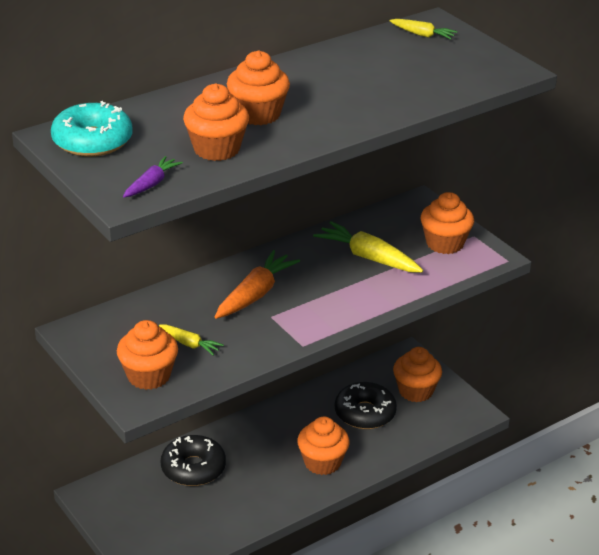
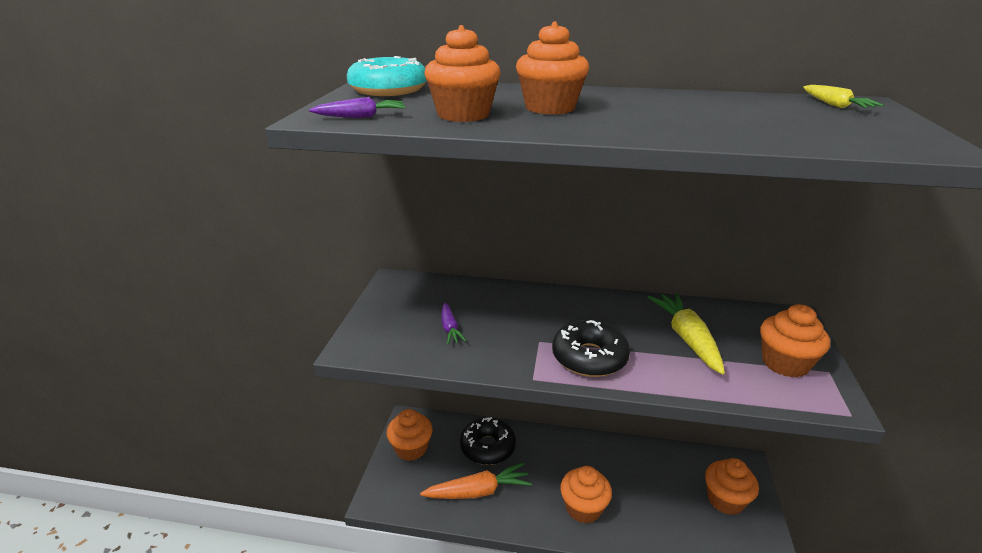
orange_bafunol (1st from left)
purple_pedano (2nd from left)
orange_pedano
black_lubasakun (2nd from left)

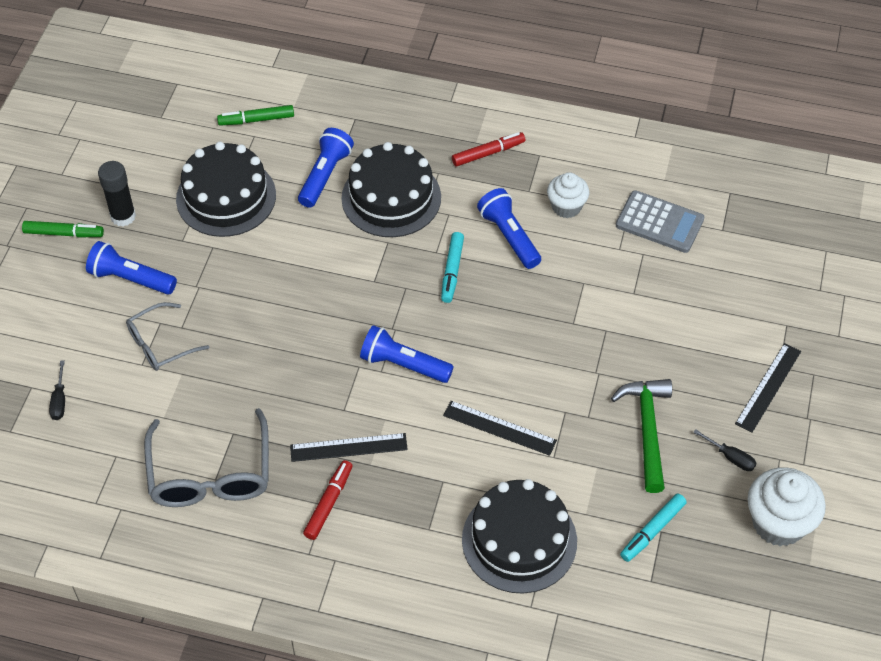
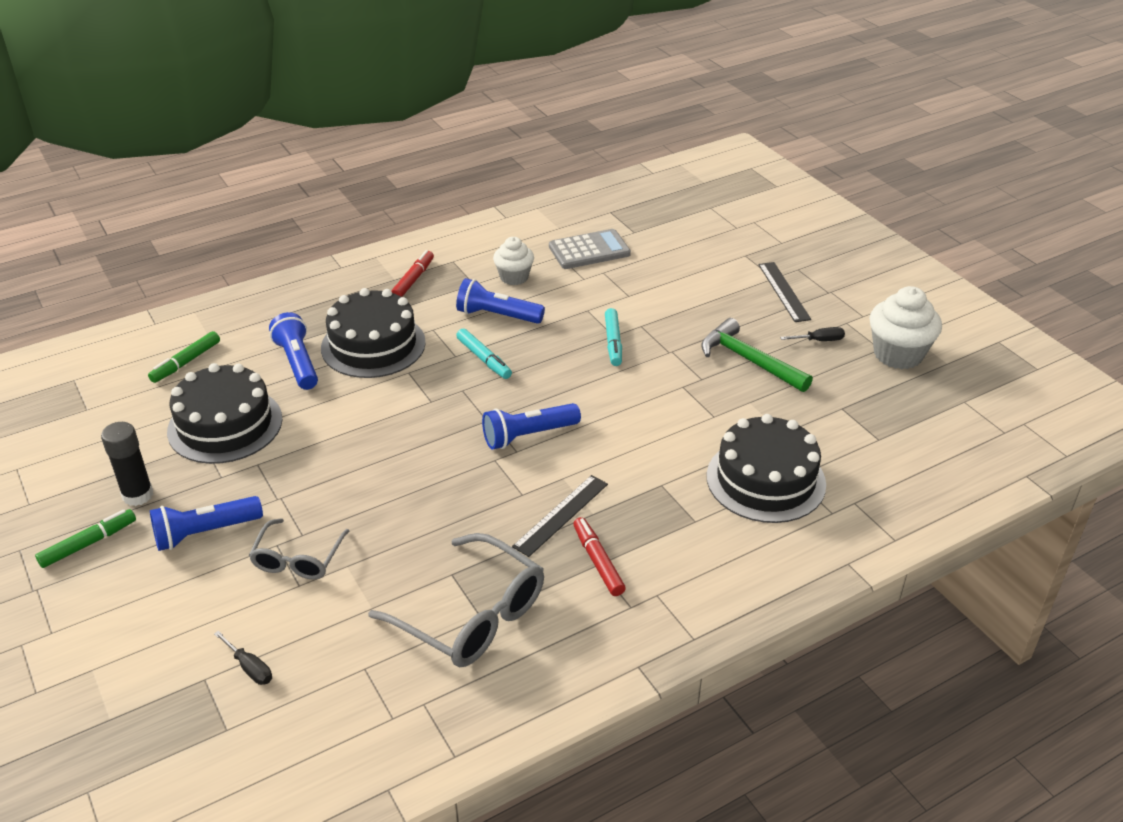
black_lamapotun (2nd from left in the first image)
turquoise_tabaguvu (2nd from left)

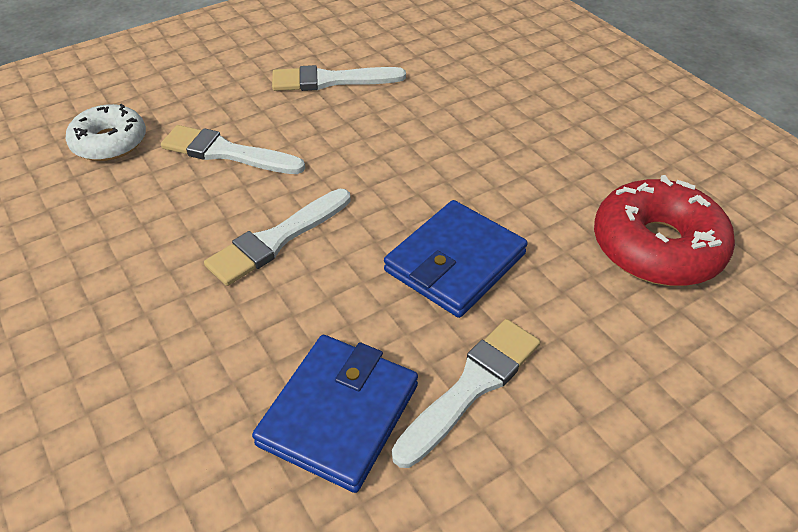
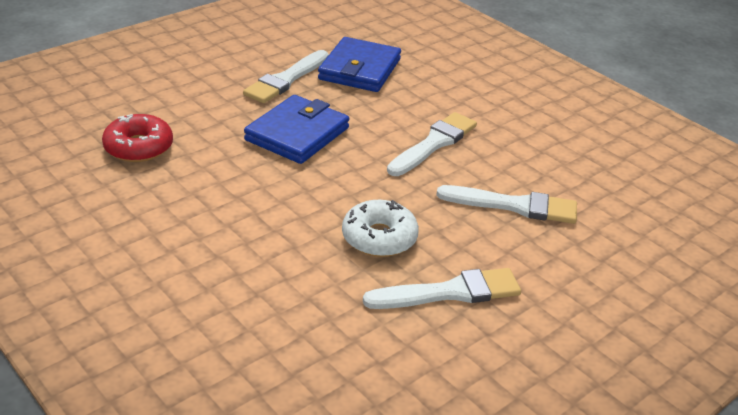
white_lubasakun
red_lubasakun

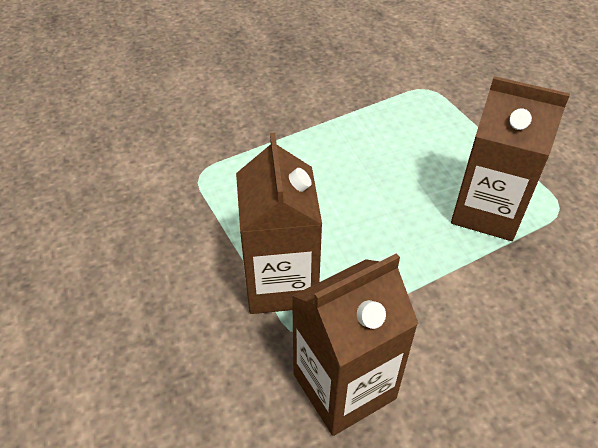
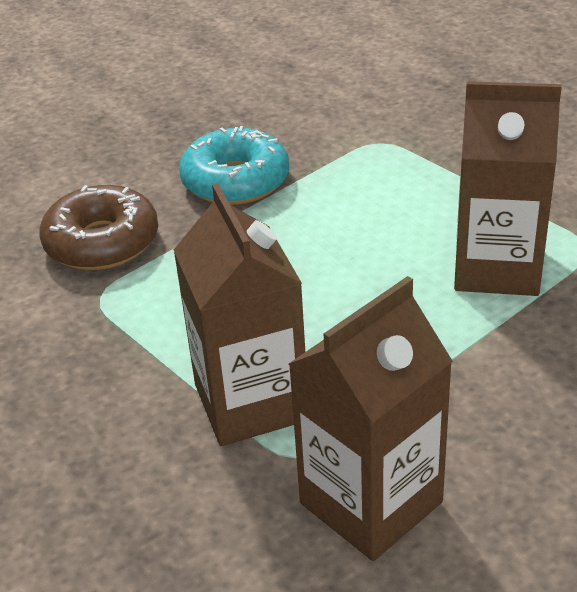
brown_lubasakun
turquoise_lubasakun

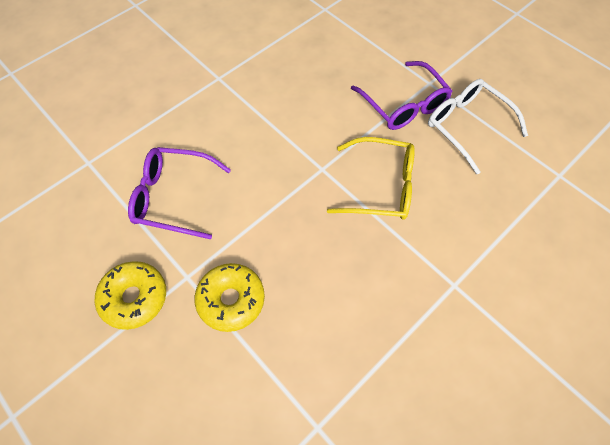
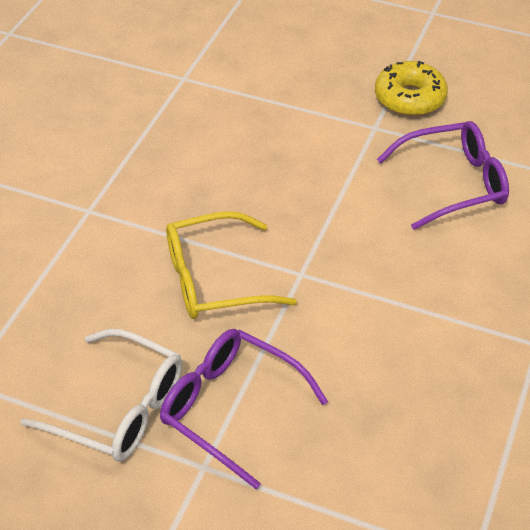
yellow_lubasakun (2nd from left in the first image)

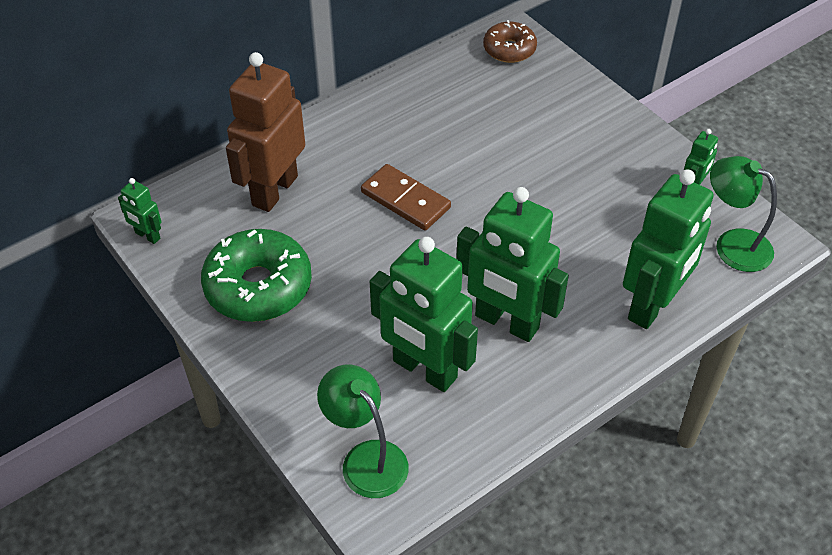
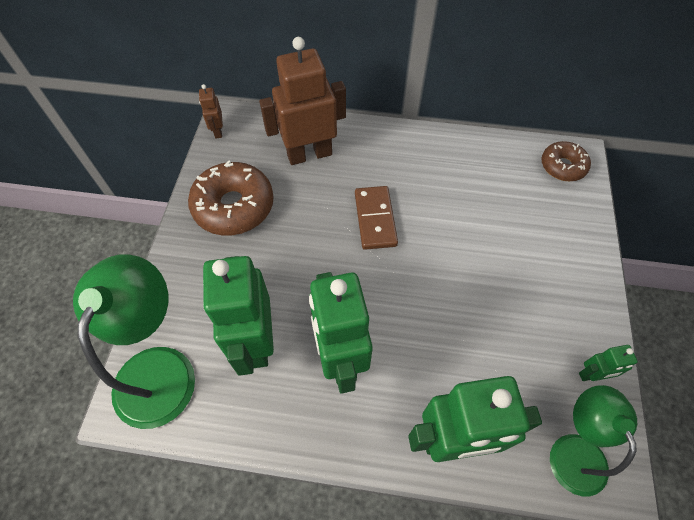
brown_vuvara (1st from left)
brown_lubasakun (1st from left)
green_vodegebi (1st from left)

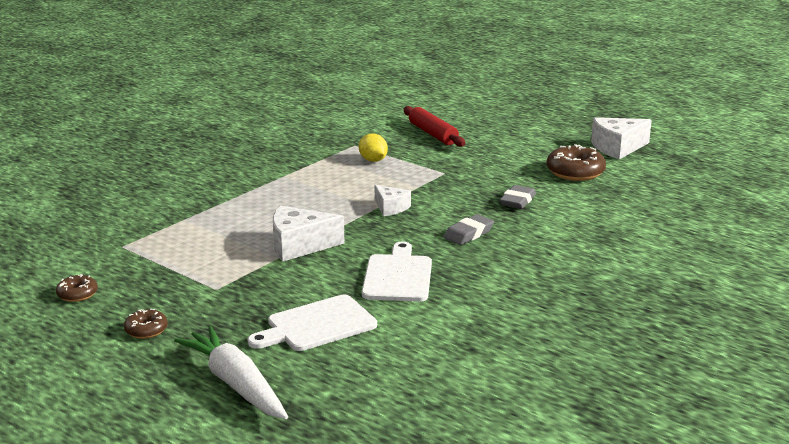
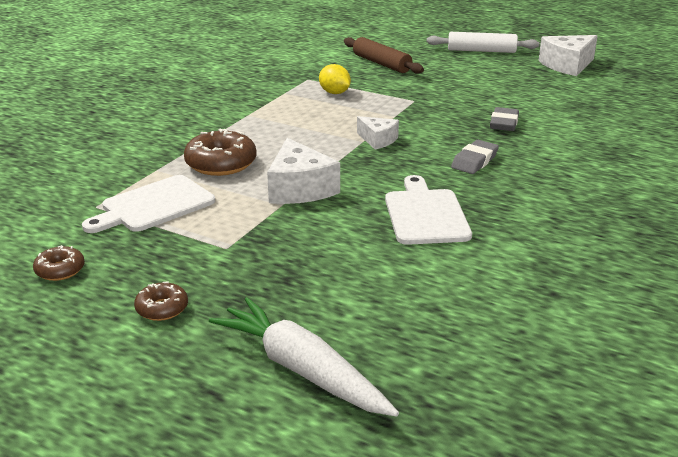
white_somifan (1st from left)
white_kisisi (1st from left)
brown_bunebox
brown_lubasakun (3rd from left)
white_bunebox

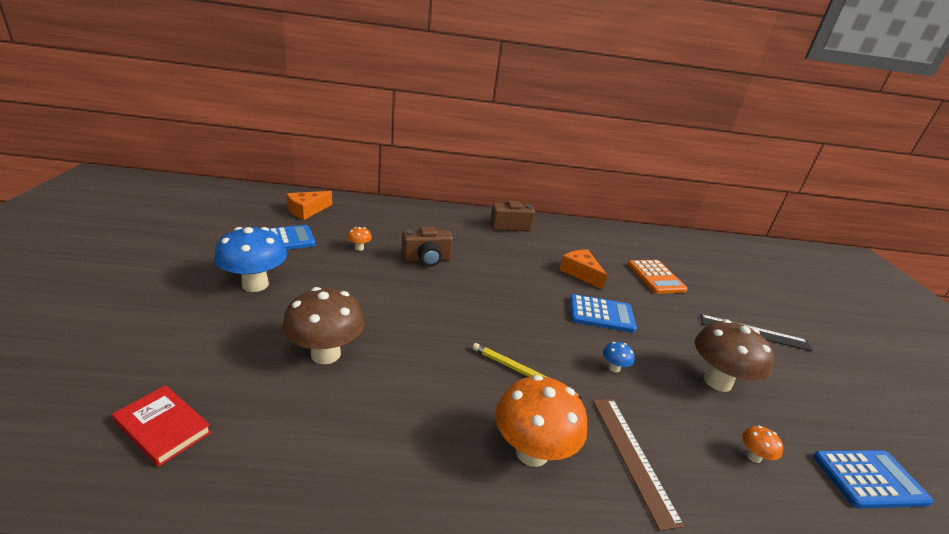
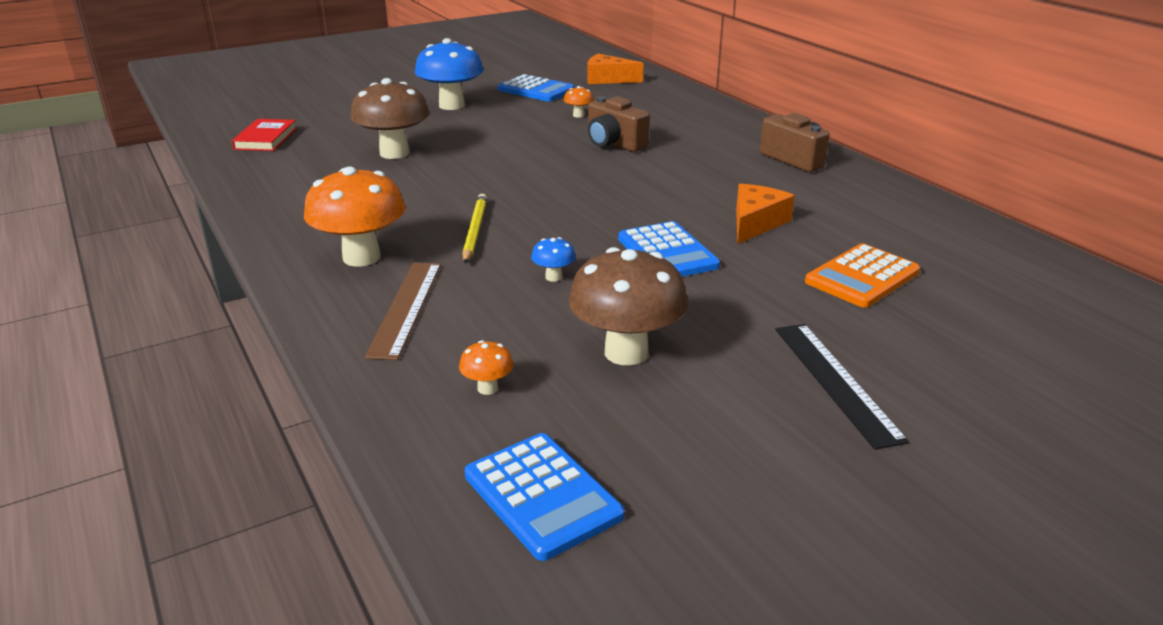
brown_lamapotun

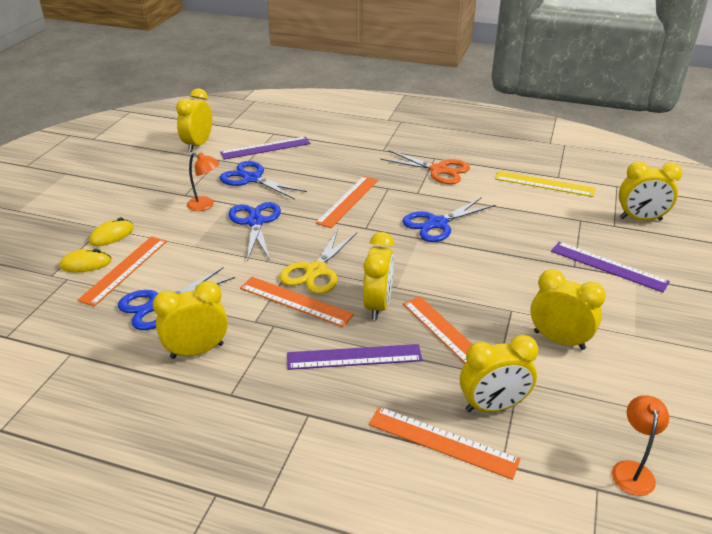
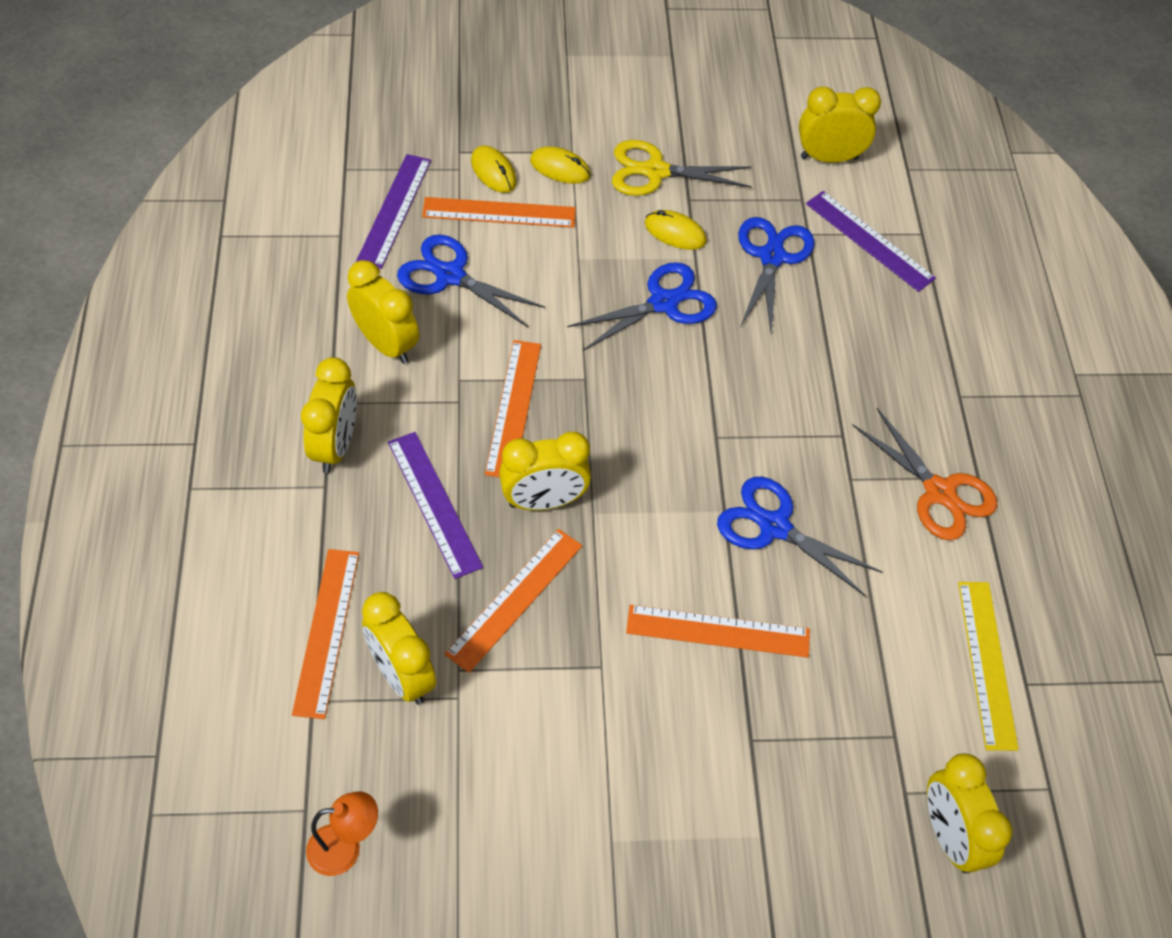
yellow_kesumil (3rd from left)
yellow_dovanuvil
orange_lamapotun (5th from left)
orange_dovanuvil
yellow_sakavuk (1st from left)
purple_lamapotun (1st from left)

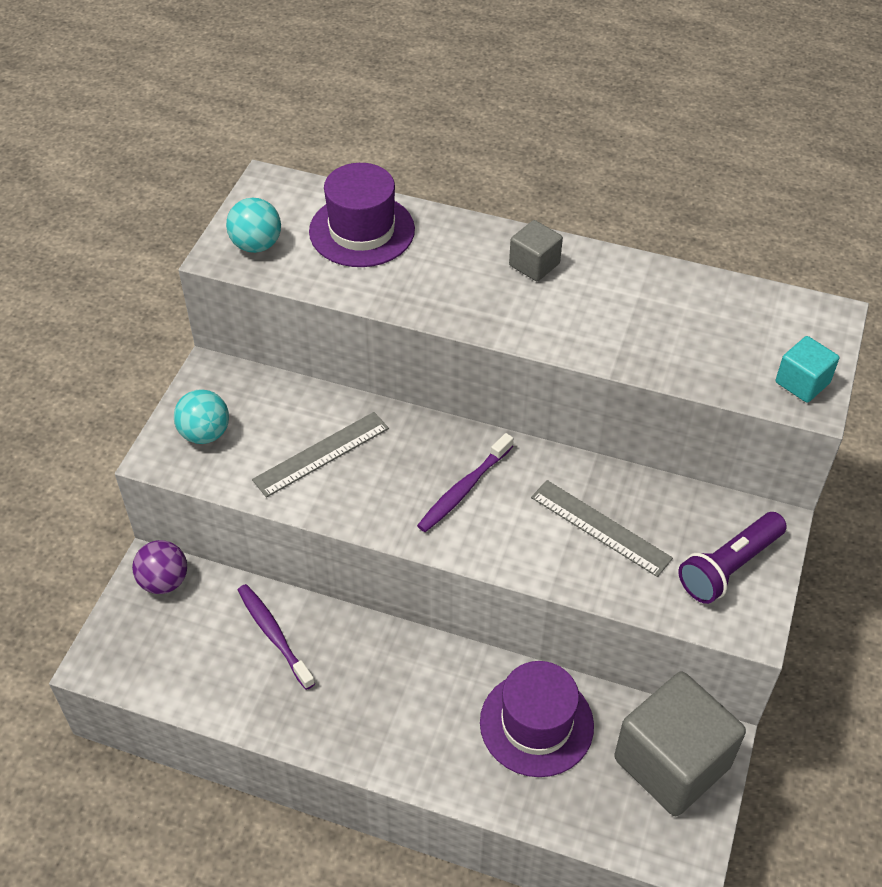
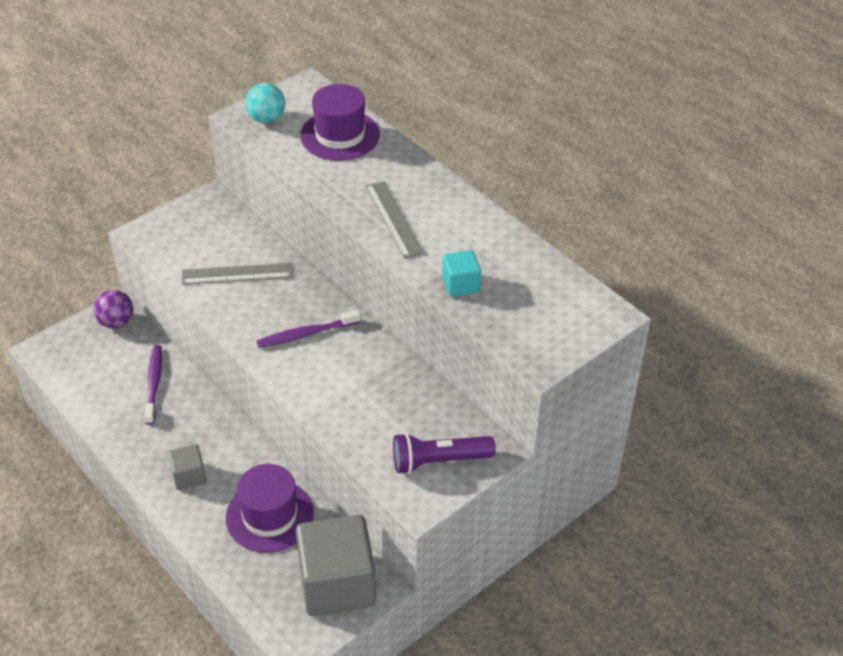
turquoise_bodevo (1st from left in the first image)
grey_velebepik (1st from left)
grey_lamapotun (2nd from left)
turquoise_velebepik

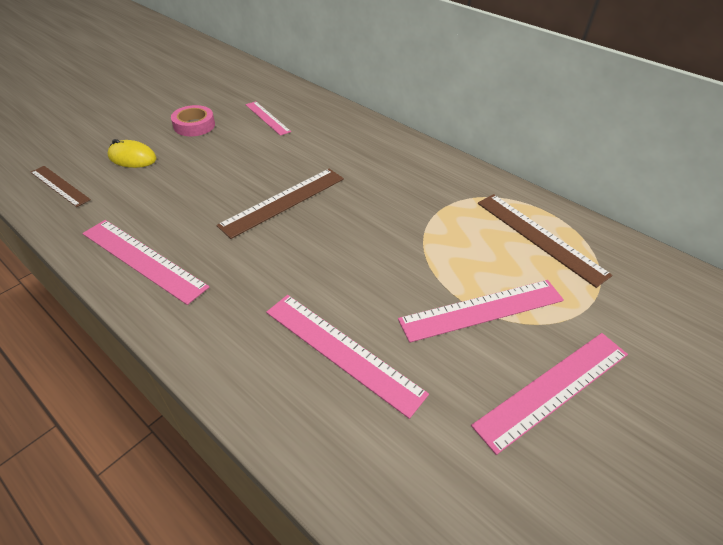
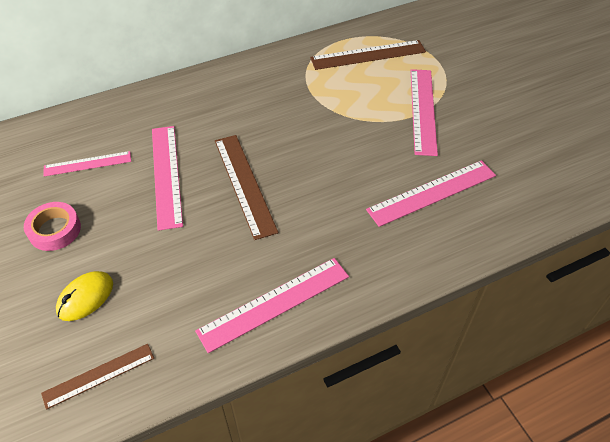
pink_lamapotun (2nd from left)

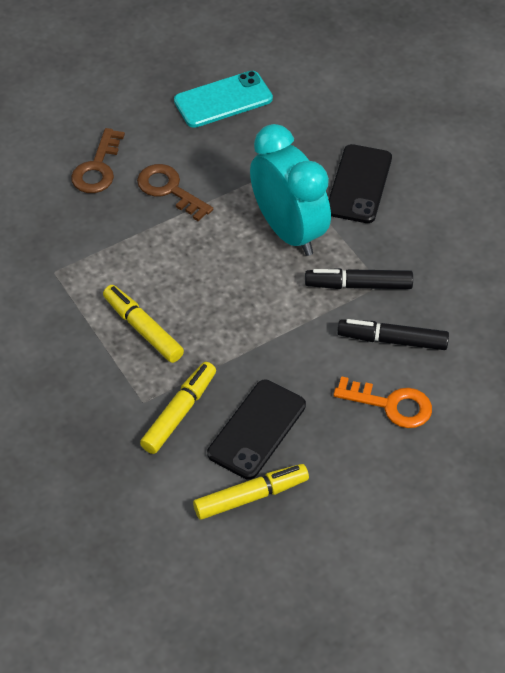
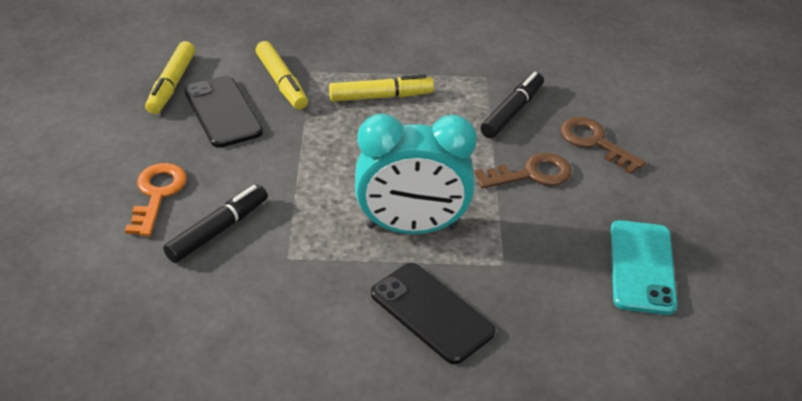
black_tabaguvu (2nd from left)
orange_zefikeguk

